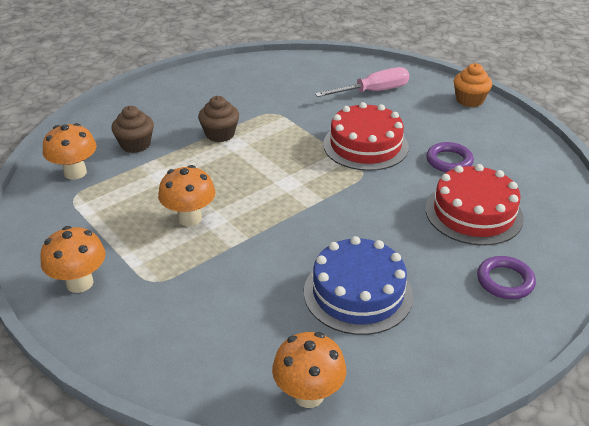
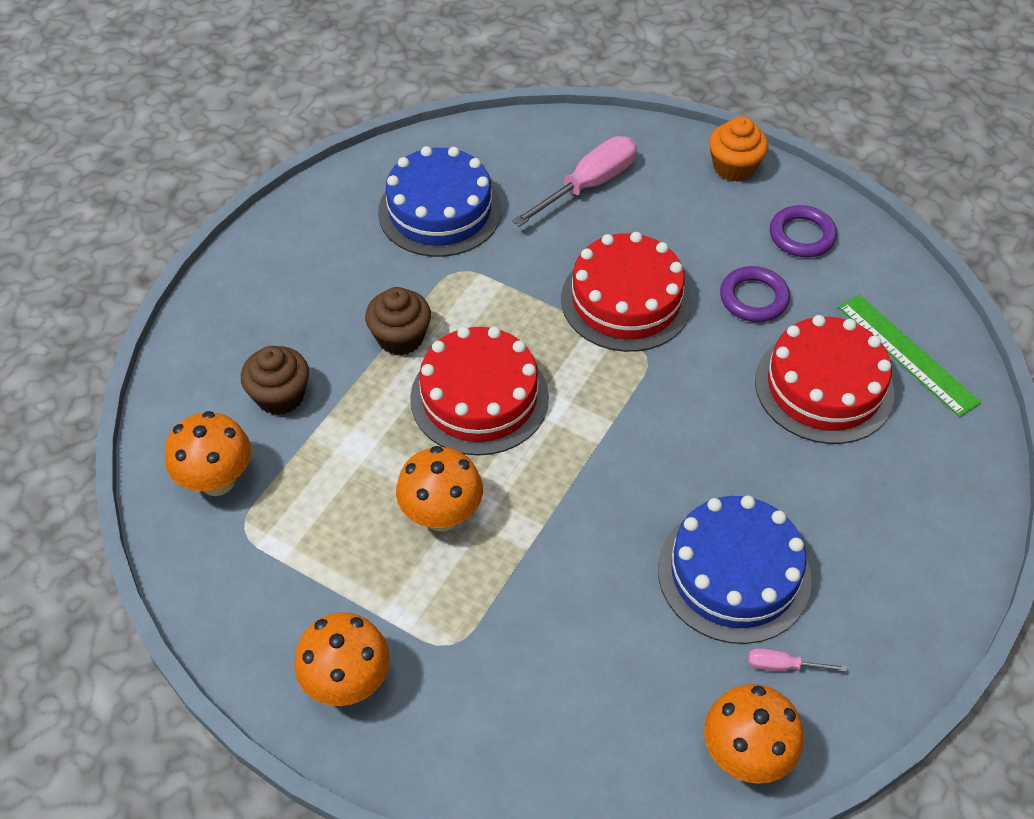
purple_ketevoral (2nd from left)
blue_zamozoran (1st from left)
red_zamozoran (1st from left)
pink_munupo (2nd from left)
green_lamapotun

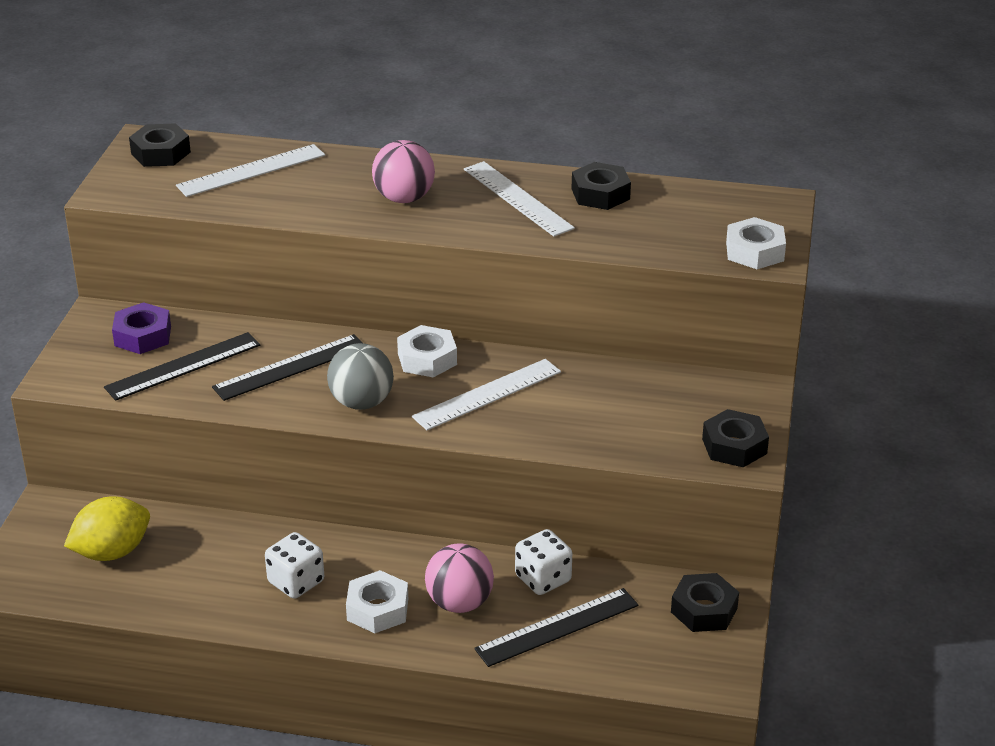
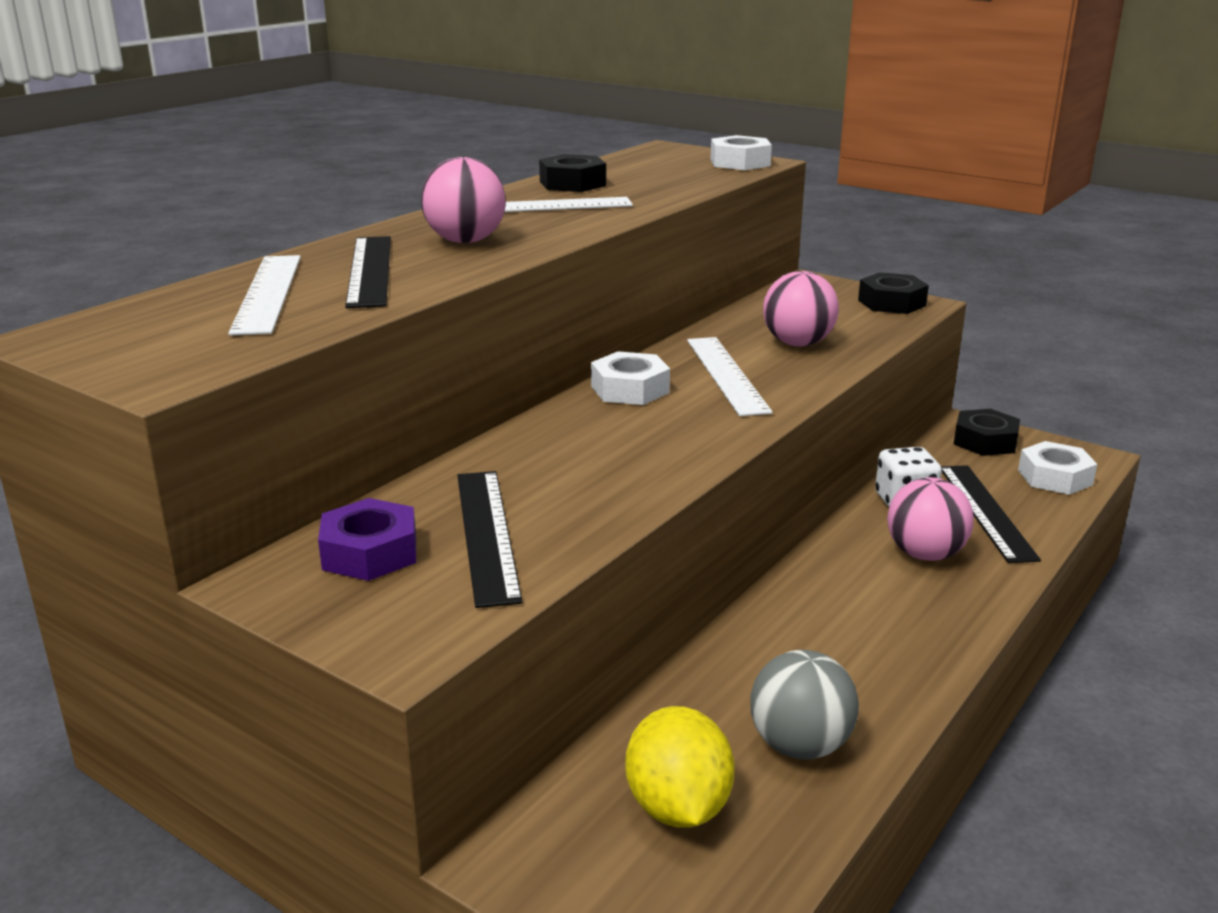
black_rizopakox (1st from left in the first image)
black_lamapotun (1st from left)
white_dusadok (1st from left in the first image)
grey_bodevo
white_rizopakox (3rd from left)
pink_bodevo (2nd from left)

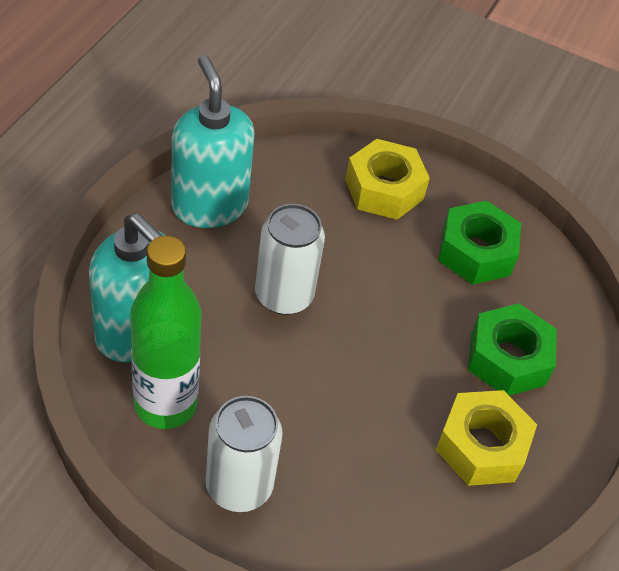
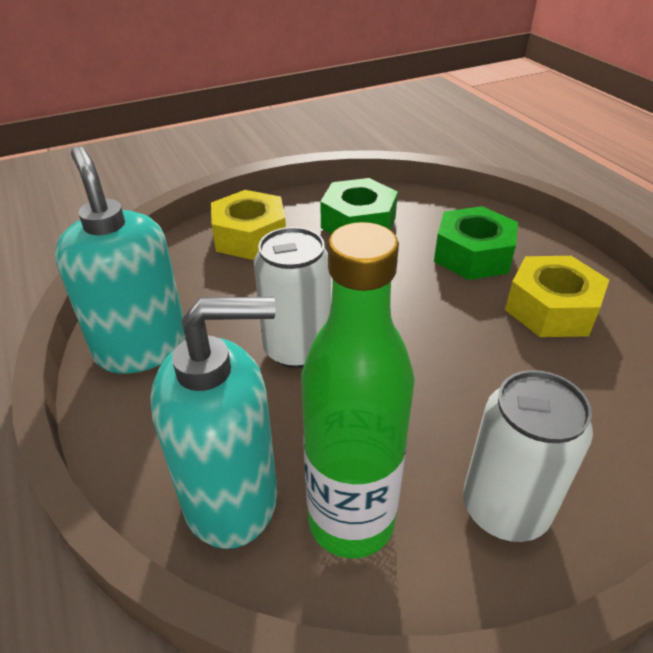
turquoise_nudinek (1st from left)

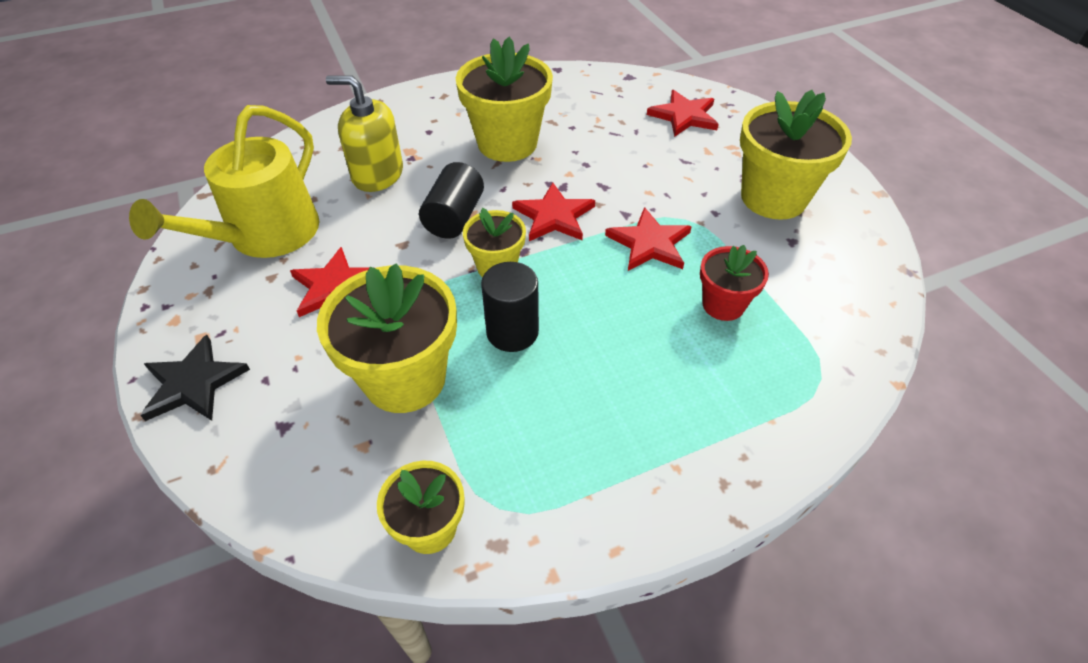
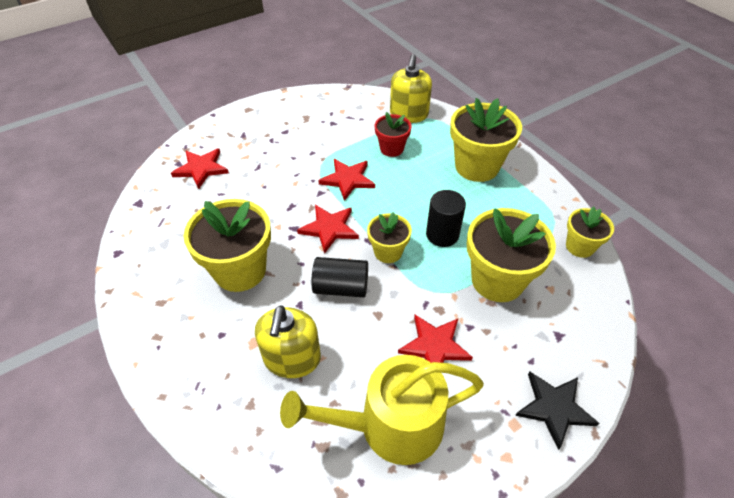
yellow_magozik
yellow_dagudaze (3rd from left)
yellow_nudinek (2nd from left)

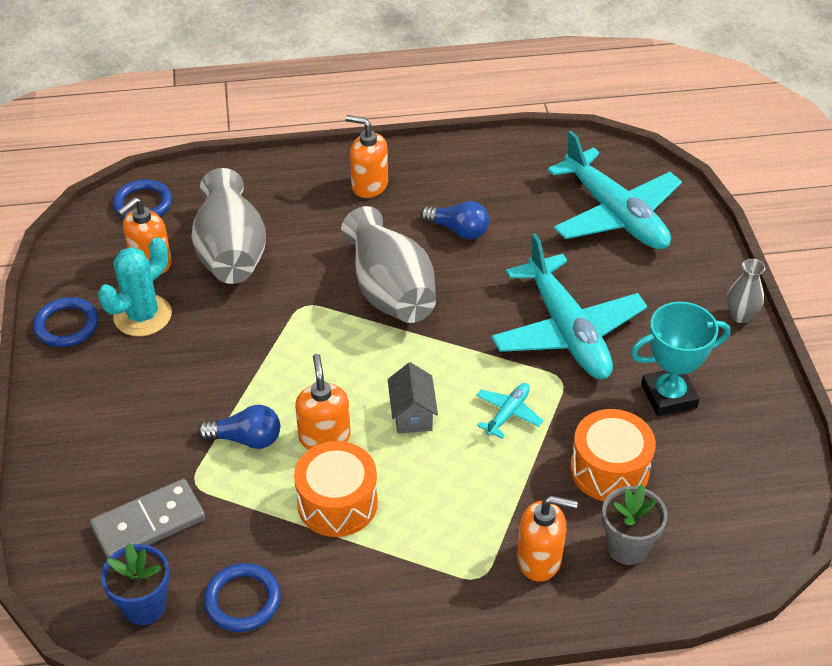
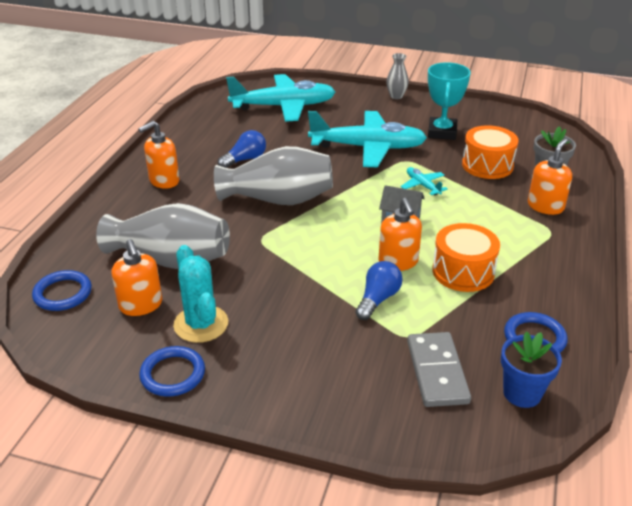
orange_nudinek (3rd from left)

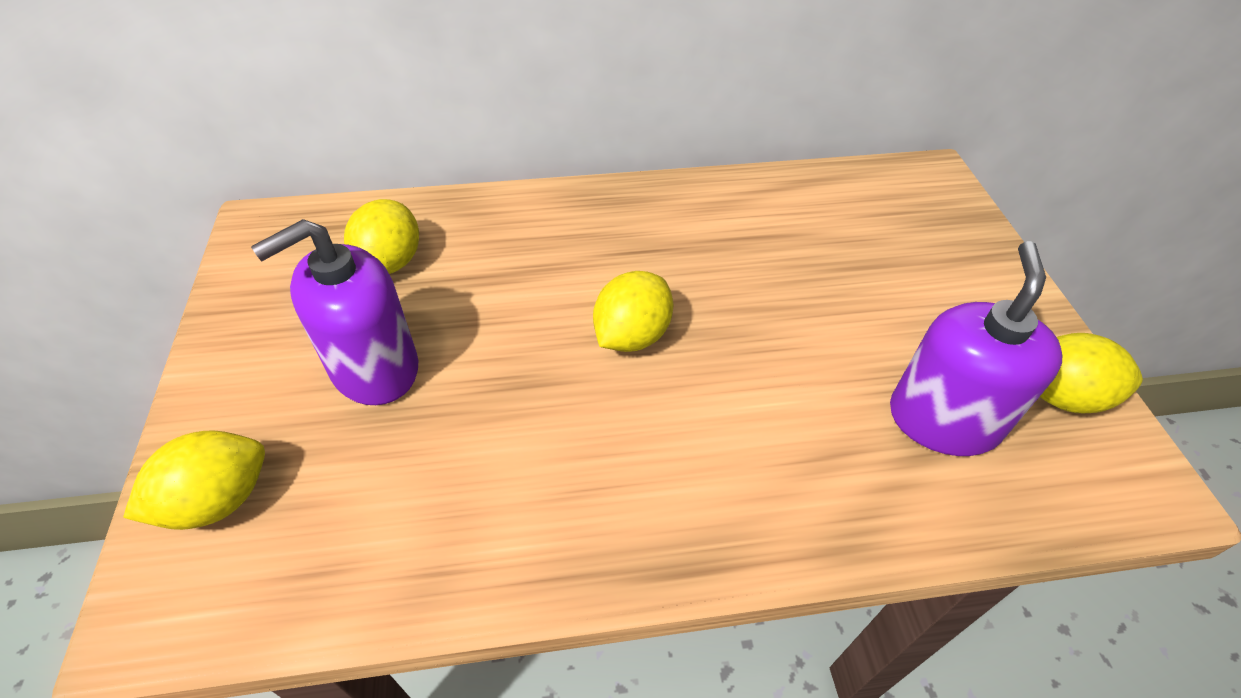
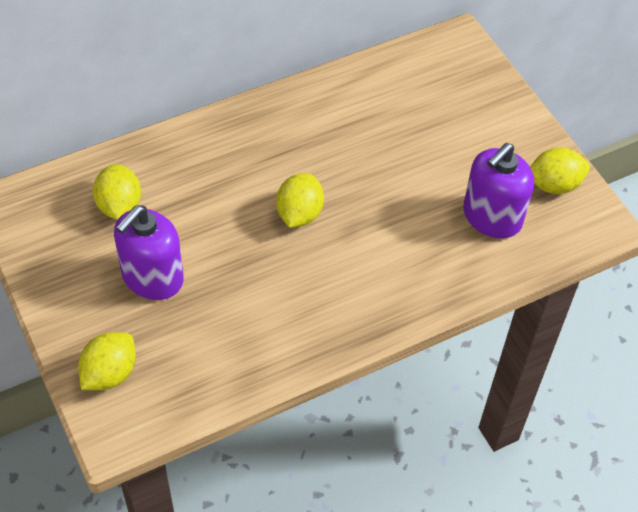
purple_nudinek (2nd from left)

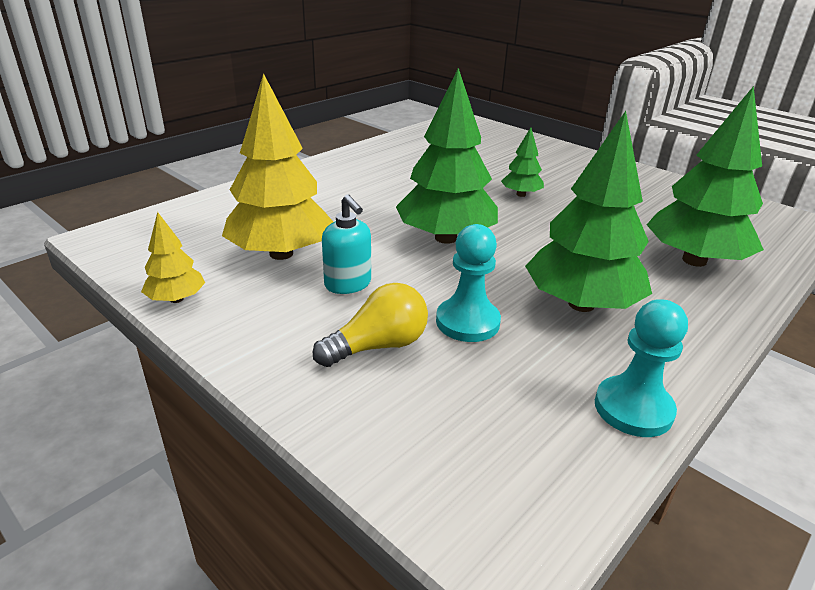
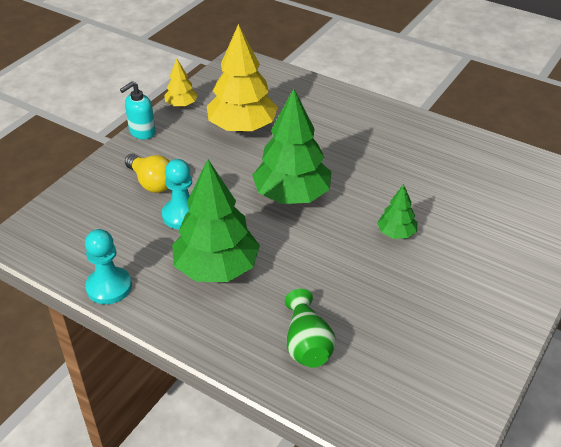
turquoise_nudinek
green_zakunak

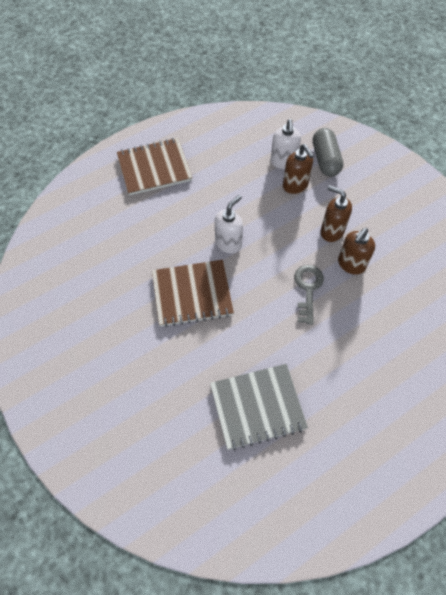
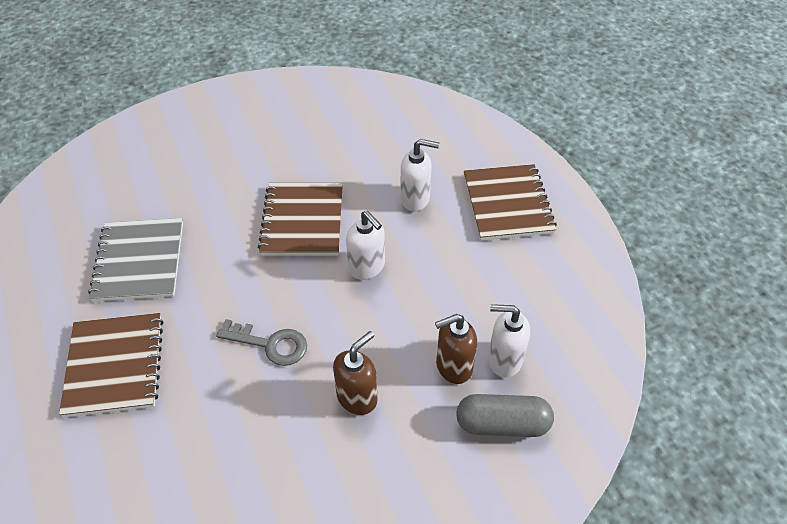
brown_nudinek (3rd from left in the first image)
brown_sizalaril (1st from left)
white_nudinek (2nd from left)

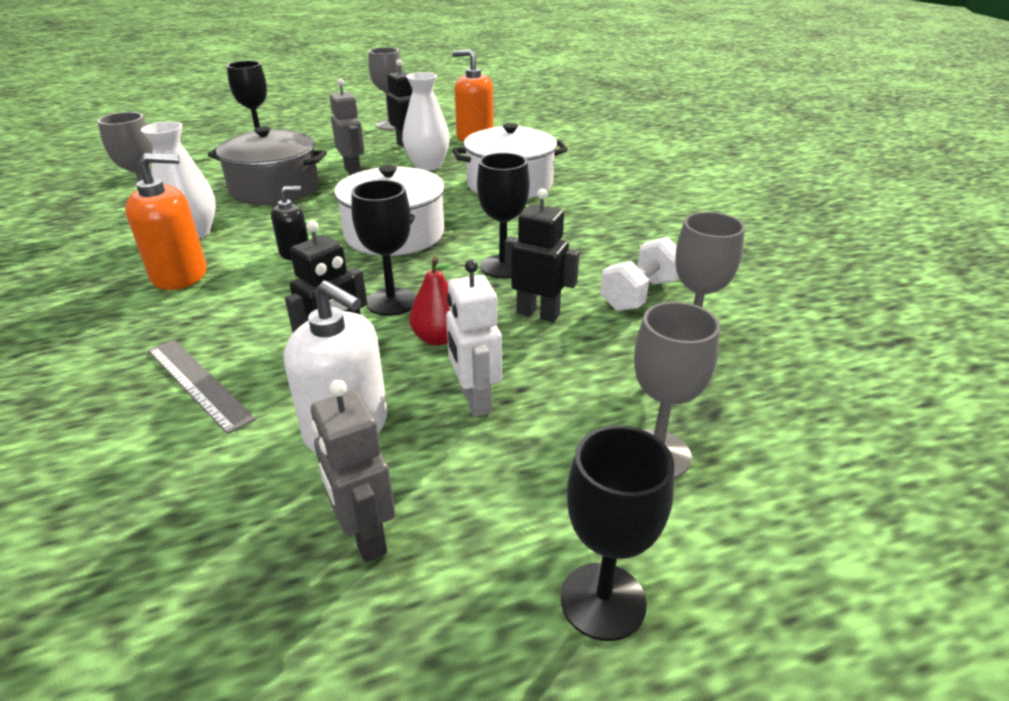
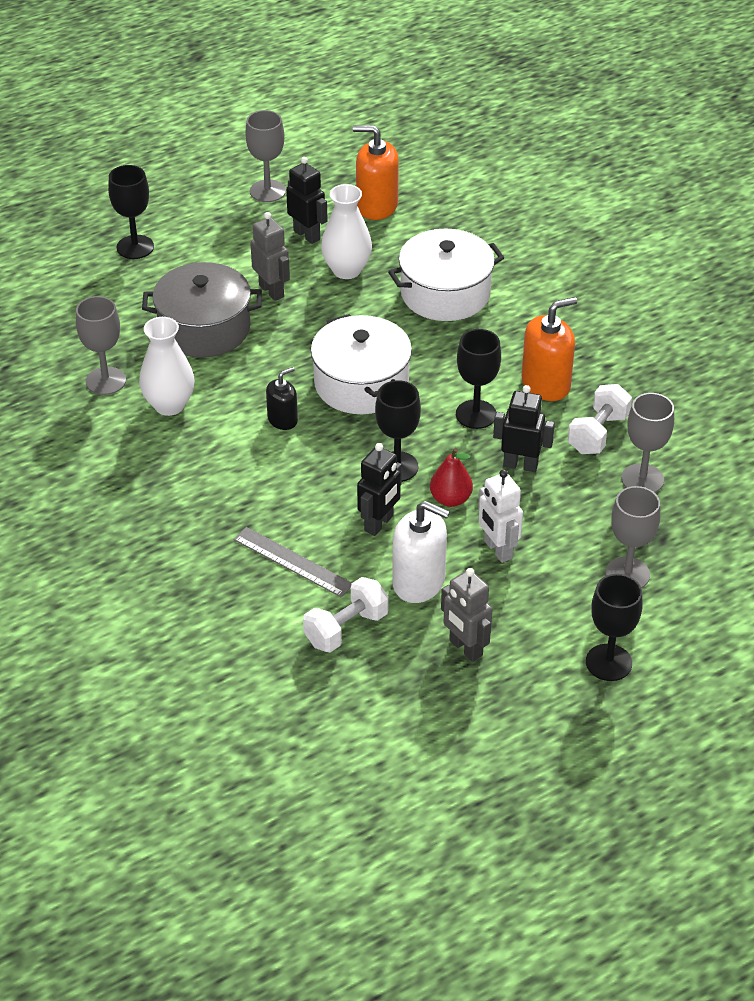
orange_nudinek (2nd from left)
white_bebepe (1st from left)

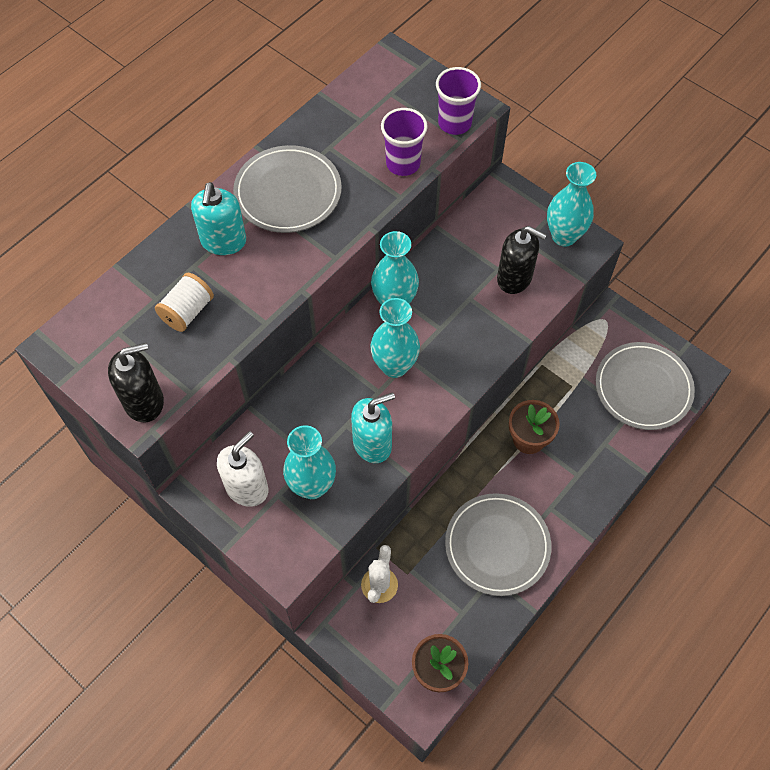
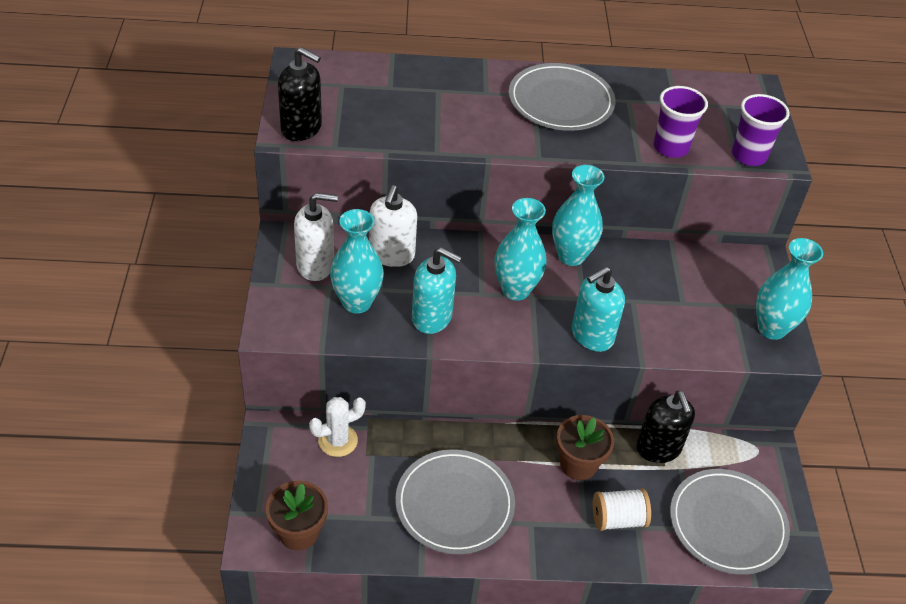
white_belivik
turquoise_nudinek (2nd from left)
black_nudinek (2nd from left)
white_nudinek (2nd from left)

